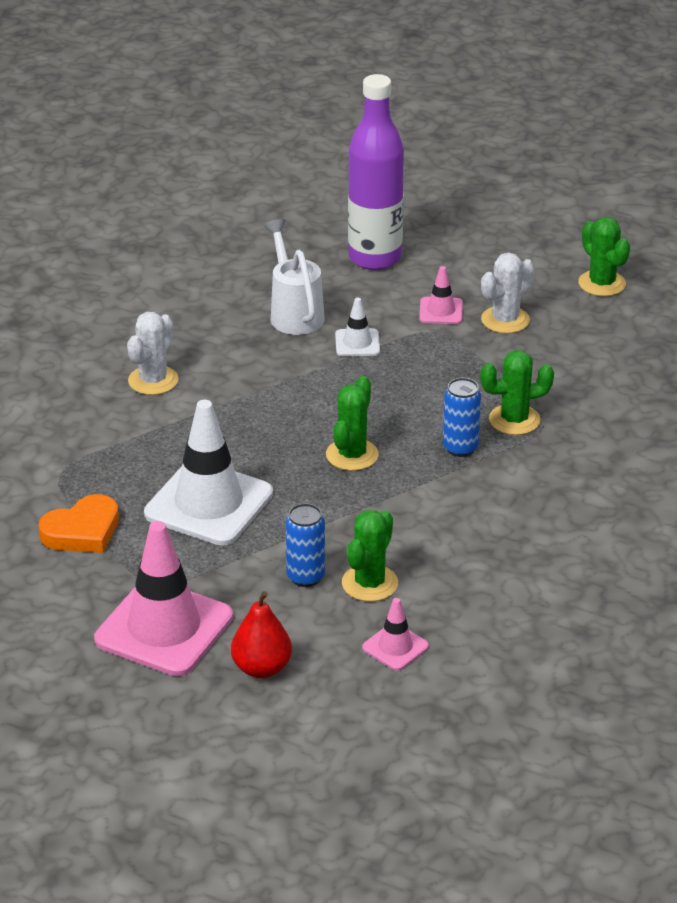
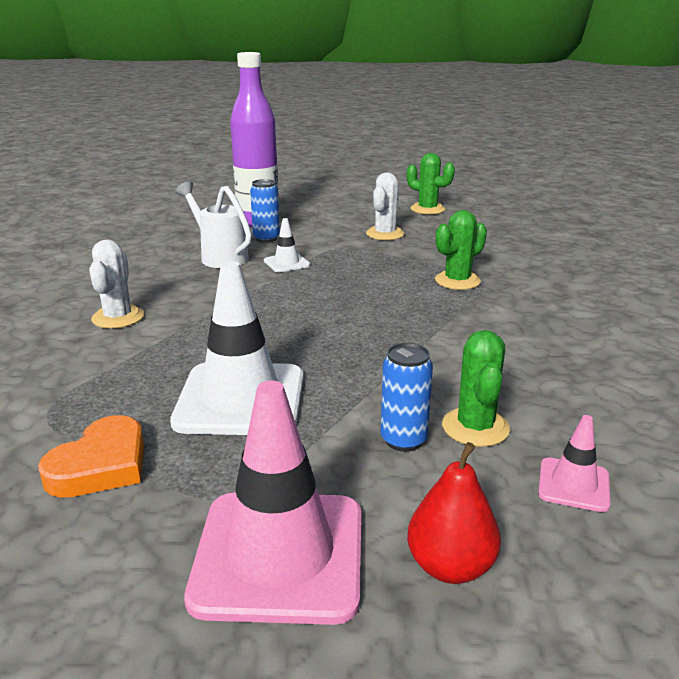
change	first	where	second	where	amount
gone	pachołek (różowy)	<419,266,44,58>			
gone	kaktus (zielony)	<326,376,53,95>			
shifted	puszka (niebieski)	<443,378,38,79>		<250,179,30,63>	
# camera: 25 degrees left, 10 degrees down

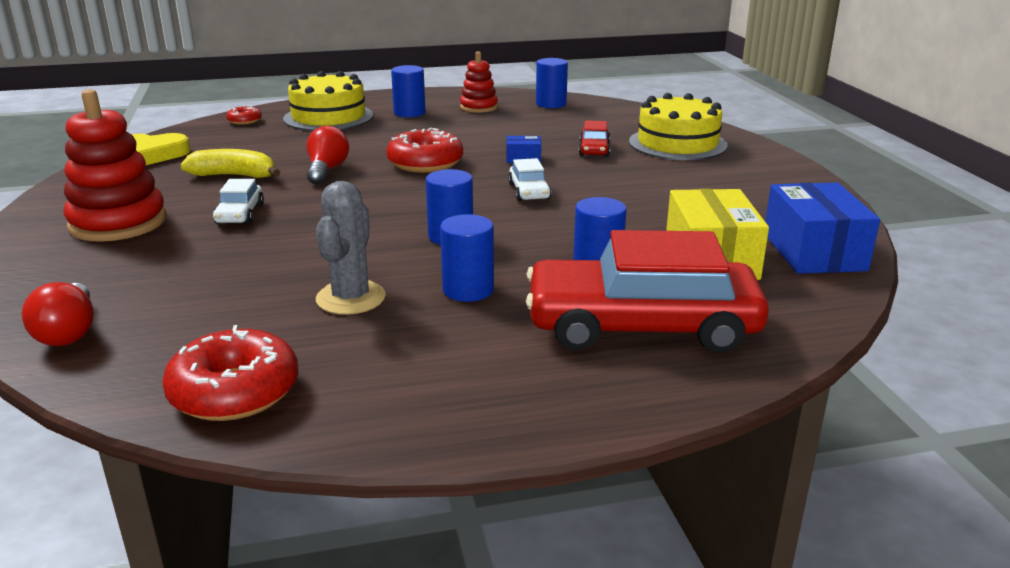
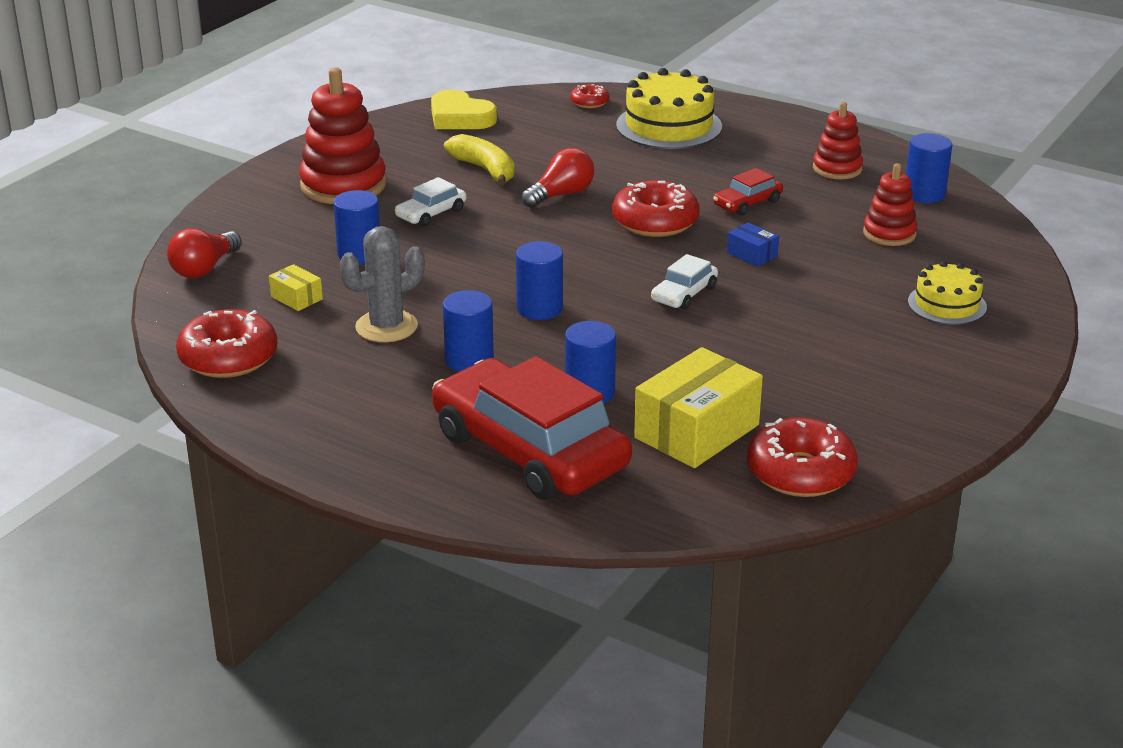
change	first	where	second	where	amount
shifted	walec (niebieski)	<391,65,34,52>		<333,190,47,75>	
scaled	tort (żółty)	<629,93,99,67>		<908,261,79,64>	x0.61
shifted	samochód (czerwony)	<579,120,31,37>		<713,168,70,48>	
swapped	pudełko (niebieski)	<765,182,115,92>	donut (czerwony)	<747,417,111,80>	
new			zabawka nakładanka (czerwony)	<863,163,54,83>	
new			pudełko (żółty)	<269,264,54,47>	
# camera: 45 degrees right, 5 degrees up

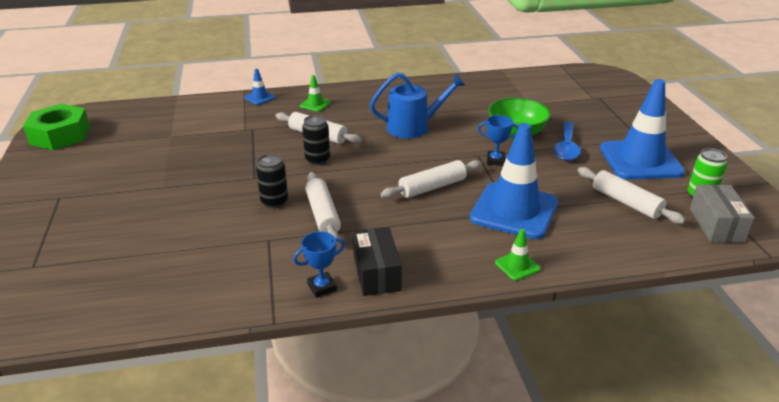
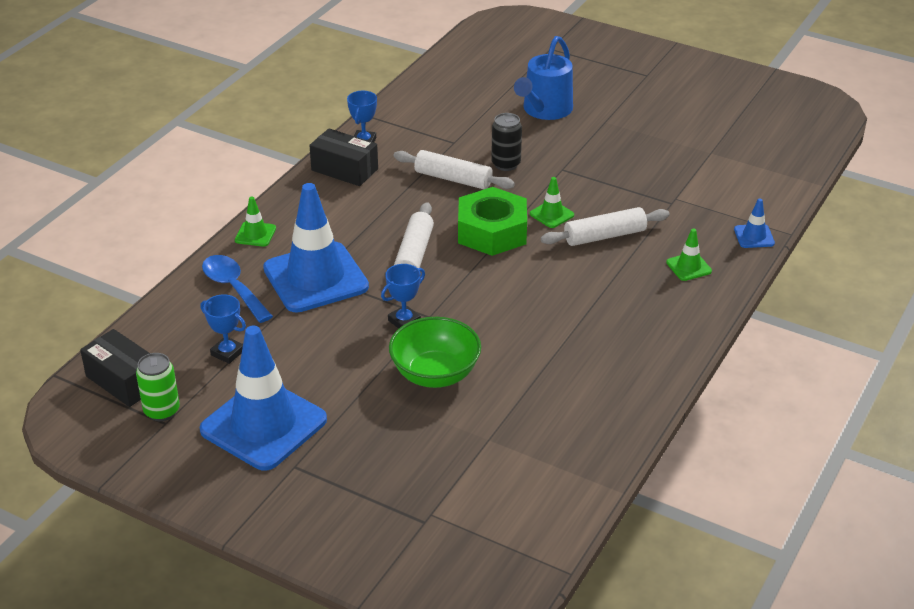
change	first	where	second	where	amount
shifted	konewka (niebieski)	<370,73,96,65>		<514,36,59,84>	
shifted	nakrętka (zielony)	<23,104,67,46>		<458,187,69,69>	
swapped	puszka (czarny)	<302,115,28,50>	pachołek (zielony)	<530,177,44,51>	
shifted	łyżka (niebieski)	<554,122,27,39>		<202,255,71,68>	
swapped	wałek do ciasta (biały)	<578,167,108,57>	puchar (niebieski)	<200,294,46,70>	
repainted	pudełko (szary)	<690,184,64,58>	pudełko (czarny)	<80,329,70,78>	
# camera: 130 degrees right, 5 degrees up

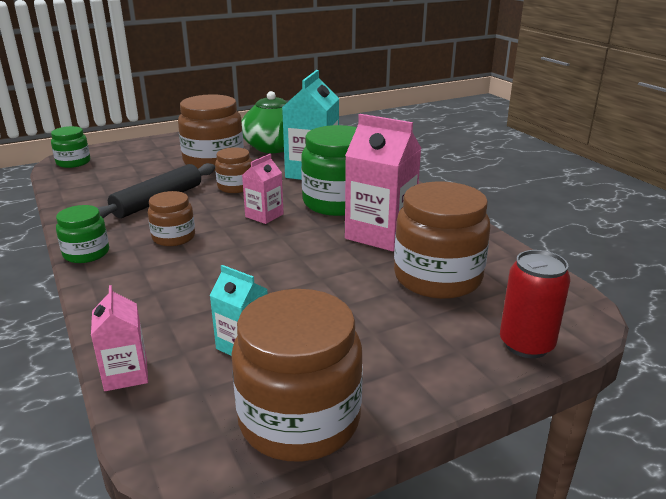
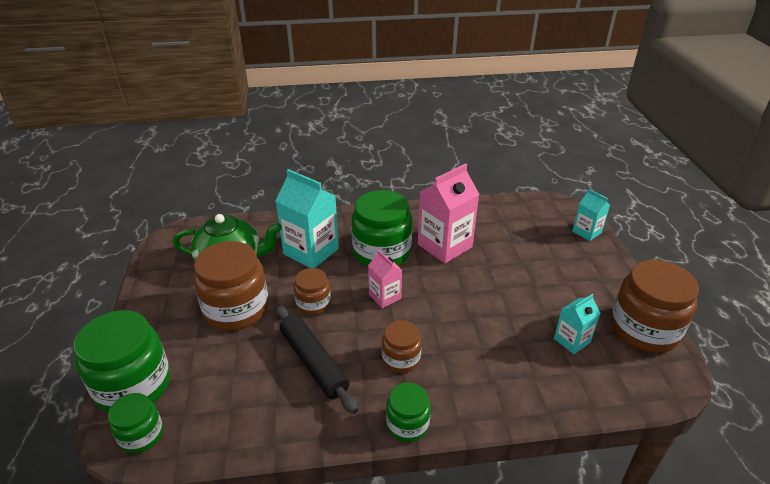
change	first	where	second	where	amount
gone	słoik (brązowy)	<394,182,96,117>			
swapped	puszka (czerwony)	<500,250,71,108>	karton mleka (turkusowy)	<572,189,38,52>	
gone	karton mleka (różowy)	<91,285,57,106>			
new			słoik (zielony)	<74,310,96,103>	
# camera: 70 degrees left, 10 degrees up

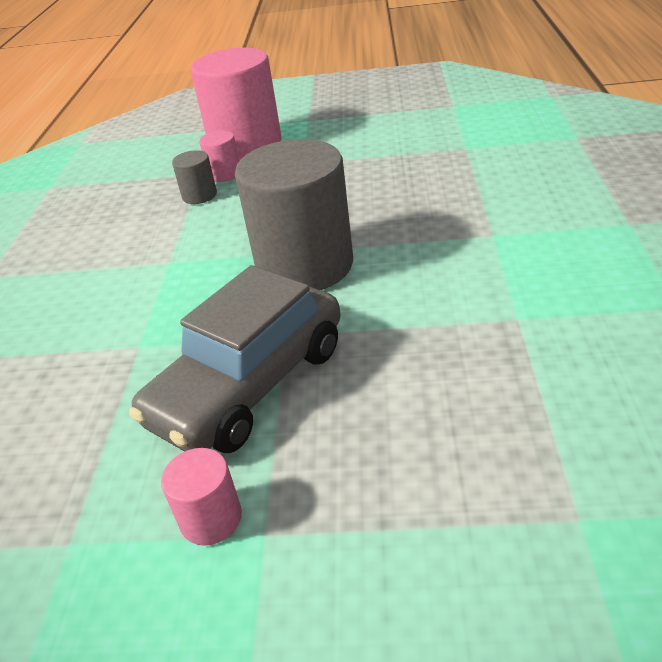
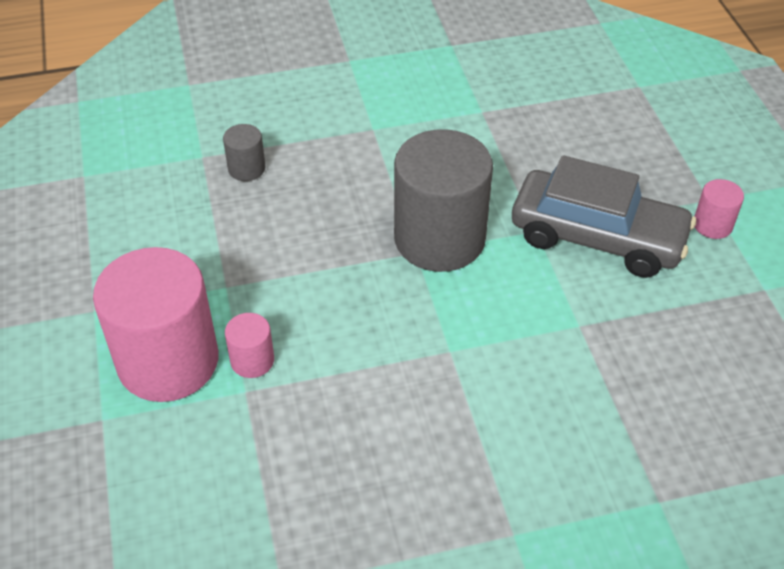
change	first	where	second	where	amount
shifted	walec (szary)	<172,150,45,54>		<223,124,42,57>	
# camera: 110 degrees left, 10 degrees up

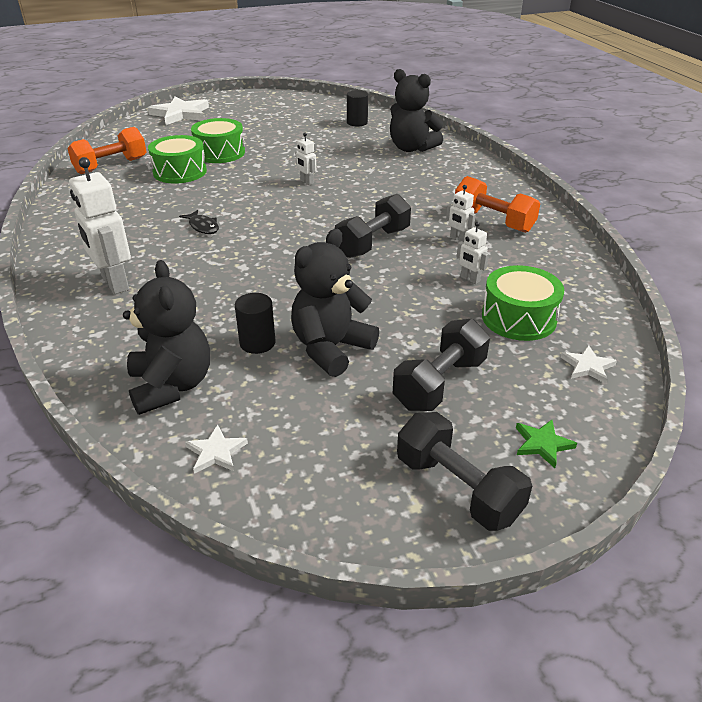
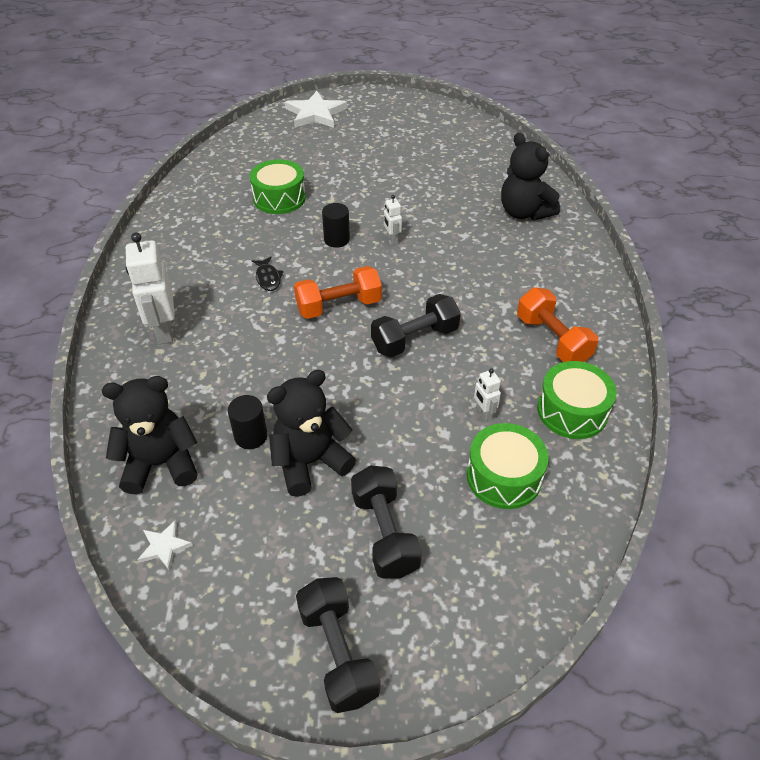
change	first	where	second	where	amount
shifted	walec (czarny)	<347,90,21,37>		<322,203,28,45>	
shifted	bęben (zielony)	<191,118,54,45>		<537,361,80,78>	
shifted	hantel (pomarańczowy)	<67,127,79,47>		<294,266,88,53>	
gone	robot (biały)	<446,185,30,57>			
rotated	miś (czarny)	<123,260,87,155>		<102,376,96,118>	105 degrees counterclockwise
rotated	hantel (czarny)	<393,319,97,92>		<351,465,71,114>	75 degrees counterclockwise
gone	gwiazda (biały)	<560,345,57,39>			
gone	gwiazda (zielony)	<516,420,61,48>			
# camera: 20 degrees right, 10 degrees up

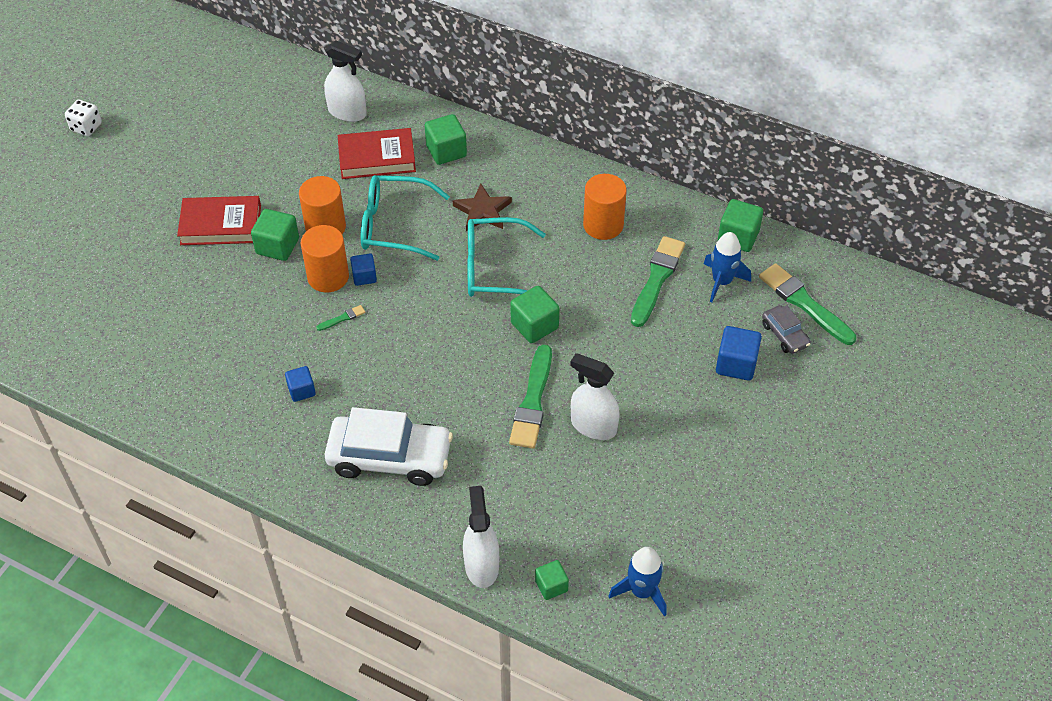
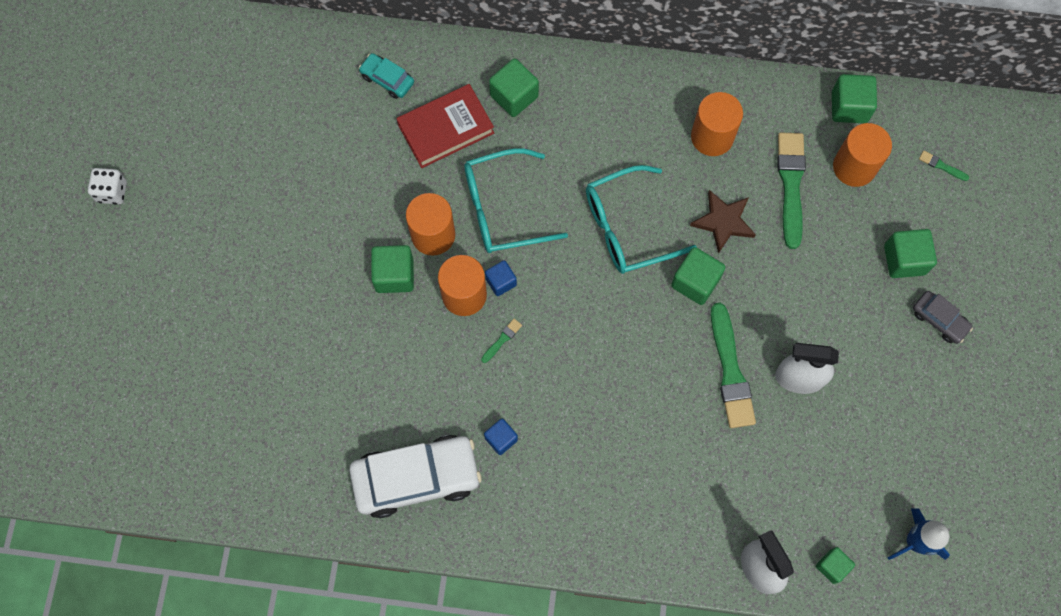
change	first	where	second	where	amount
swapped	spryskiwacz (biały)	<324,41,43,81>	samochód (turkusowy)	<359,53,55,46>	
shifted	gwiazda (brązowy)	<453,184,59,47>		<690,190,66,64>	
gone	książka (czerwony)	<177,196,84,49>			
swapped	rakieta (niebieski)	<704,232,47,71>	walec (pomarańczowy)	<833,123,59,64>	
scaled	pędzel (zielony)	<759,263,97,82>		<919,151,50,30>	x0.43
shifted	samochód (szary)	<762,305,49,49>		<913,291,60,53>	
repainted	sześcian (niebieski)	<716,326,46,55>	sześcian (zielony)	<884,229,53,49>	
shifted	samochód (biały)	<325,407,128,79>		<349,435,133,83>	
# camera: 20 degrees left, 20 degrees up

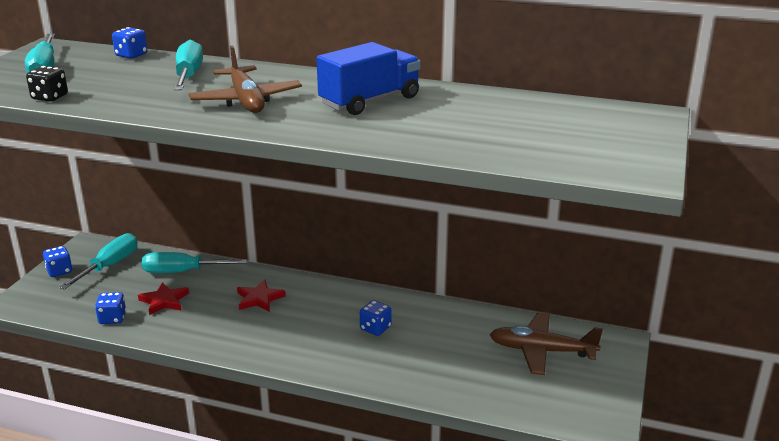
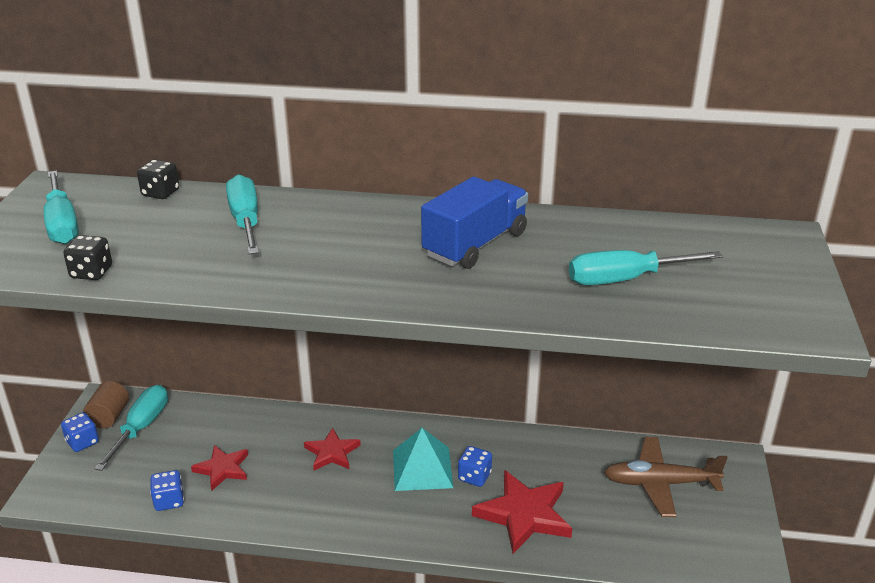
change	first	where	second	where	amount
repainted	kostka do gry (niebieski)	<112,27,35,32>	kostka do gry (czarny)	<137,159,42,40>	
gone	samolot (brązowy)	<189,45,113,68>			
shifted	śrubokręt (turkusowy)	<142,252,105,21>		<569,250,154,35>	
new			walec (brązowy)	<83,381,46,48>	
new			piramida (turkusowy)	<393,428,60,63>	
new			gwiazda (czerwony)	<472,470,100,84>	
# camera: 10 degrees left, 5 degrees up

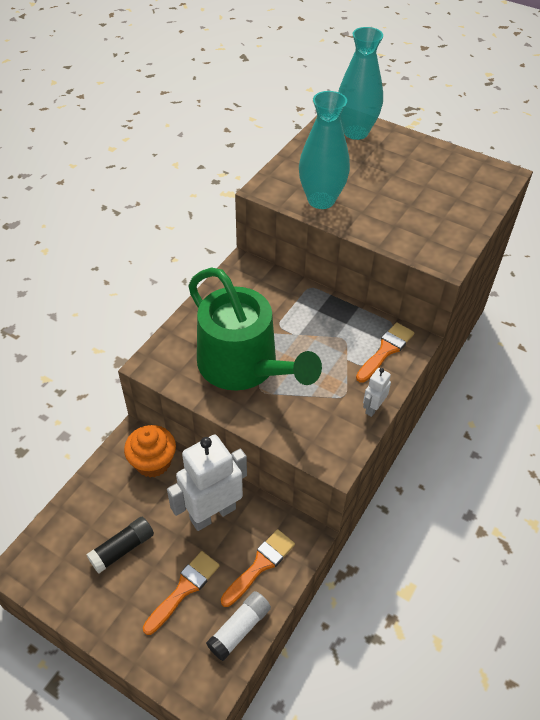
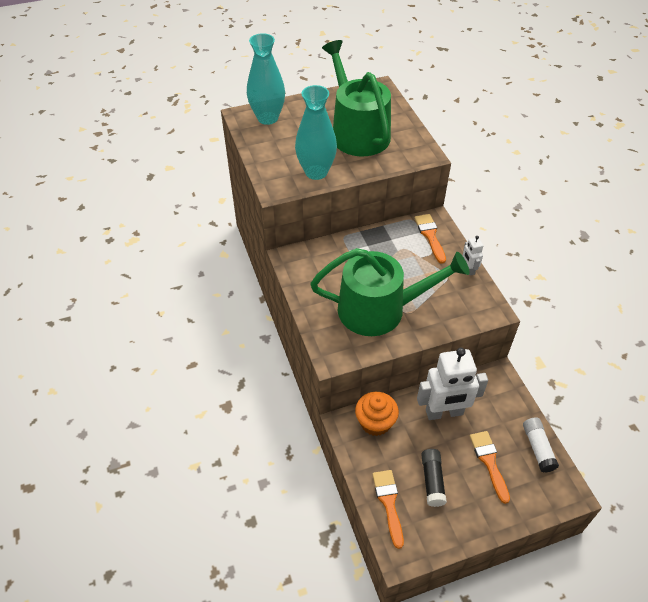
change	first	where	second	where	amount
rotated	robot (biały)	<167,435,80,96>		<417,348,71,72>	105 degrees counterclockwise
shifted	pędzel (pomarańczowy)	<221,529,74,78>		<372,470,32,79>	
new			konewka (zielony)	<322,40,69,116>	
# camera: 50 degrees left, 0 degrees up

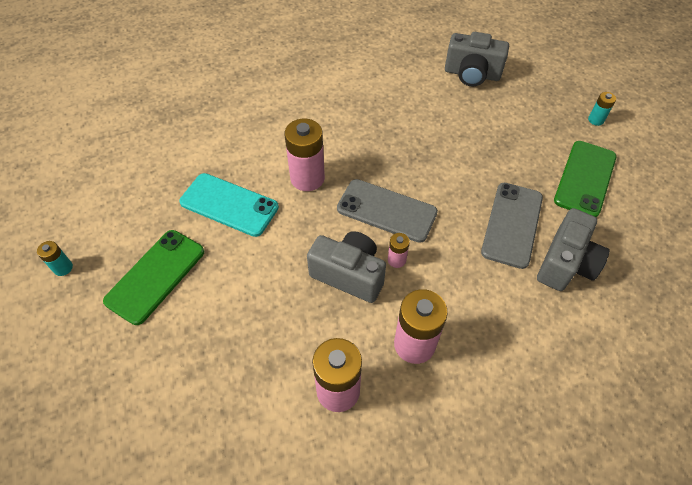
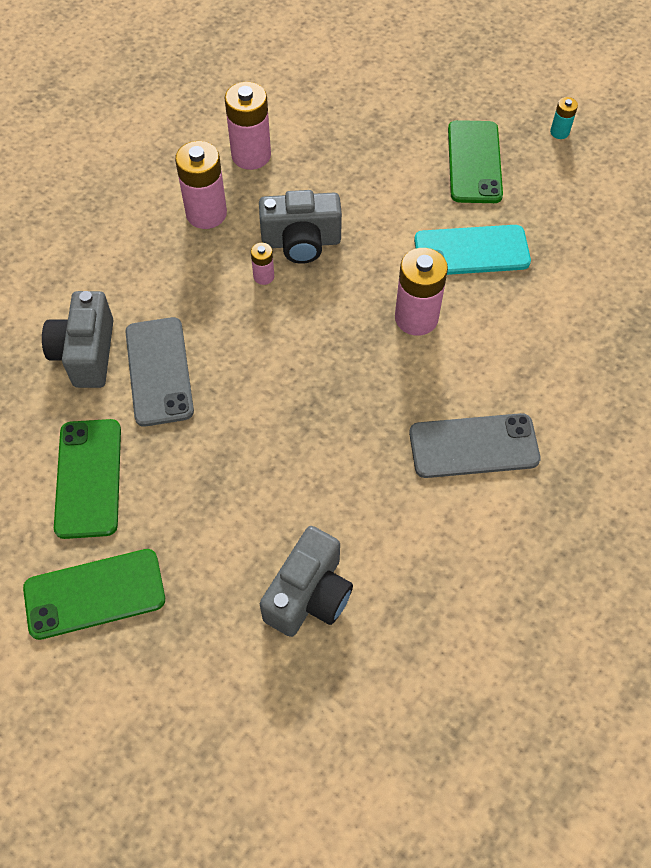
change	first	where	second	where	amount
rotated	aparat fotograficzny (szary)	<445,32,64,54>		<260,526,93,111>	135 degrees clockwise
swapped	bateria (turkusowy)	<588,92,28,34>	telefon (zielony)	<23,549,142,91>	
shifted	telefon (szary)	<337,179,101,64>		<409,413,131,65>	
# camera: 150 degrees right, 5 degrees up

